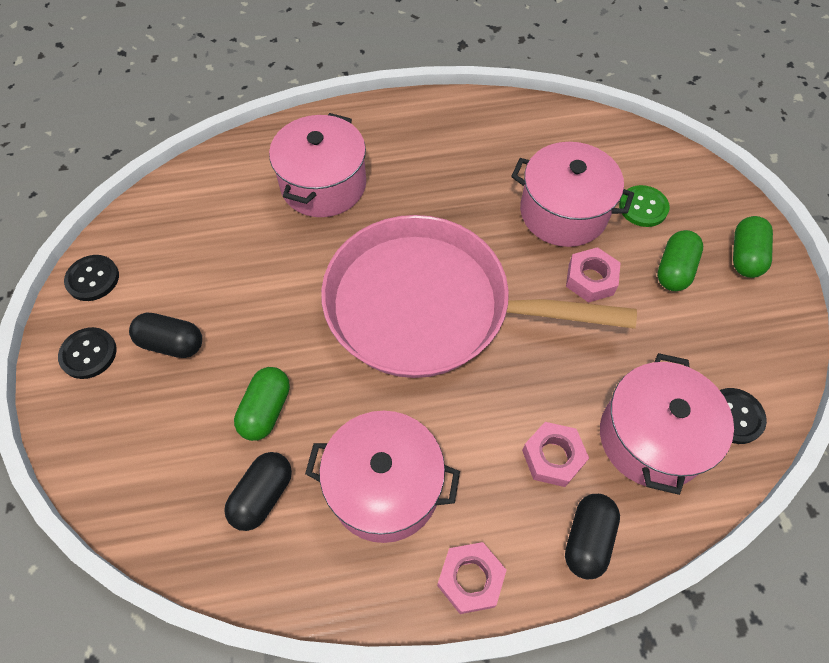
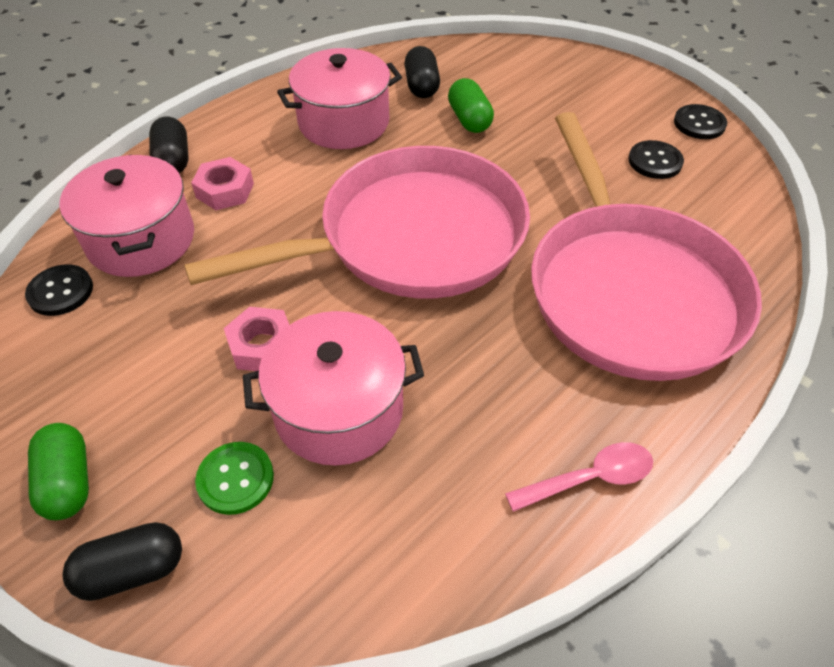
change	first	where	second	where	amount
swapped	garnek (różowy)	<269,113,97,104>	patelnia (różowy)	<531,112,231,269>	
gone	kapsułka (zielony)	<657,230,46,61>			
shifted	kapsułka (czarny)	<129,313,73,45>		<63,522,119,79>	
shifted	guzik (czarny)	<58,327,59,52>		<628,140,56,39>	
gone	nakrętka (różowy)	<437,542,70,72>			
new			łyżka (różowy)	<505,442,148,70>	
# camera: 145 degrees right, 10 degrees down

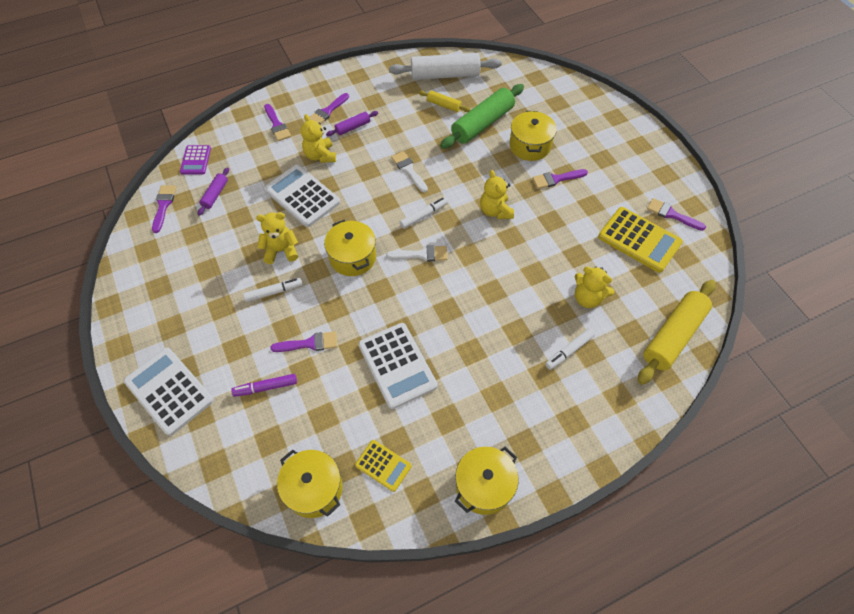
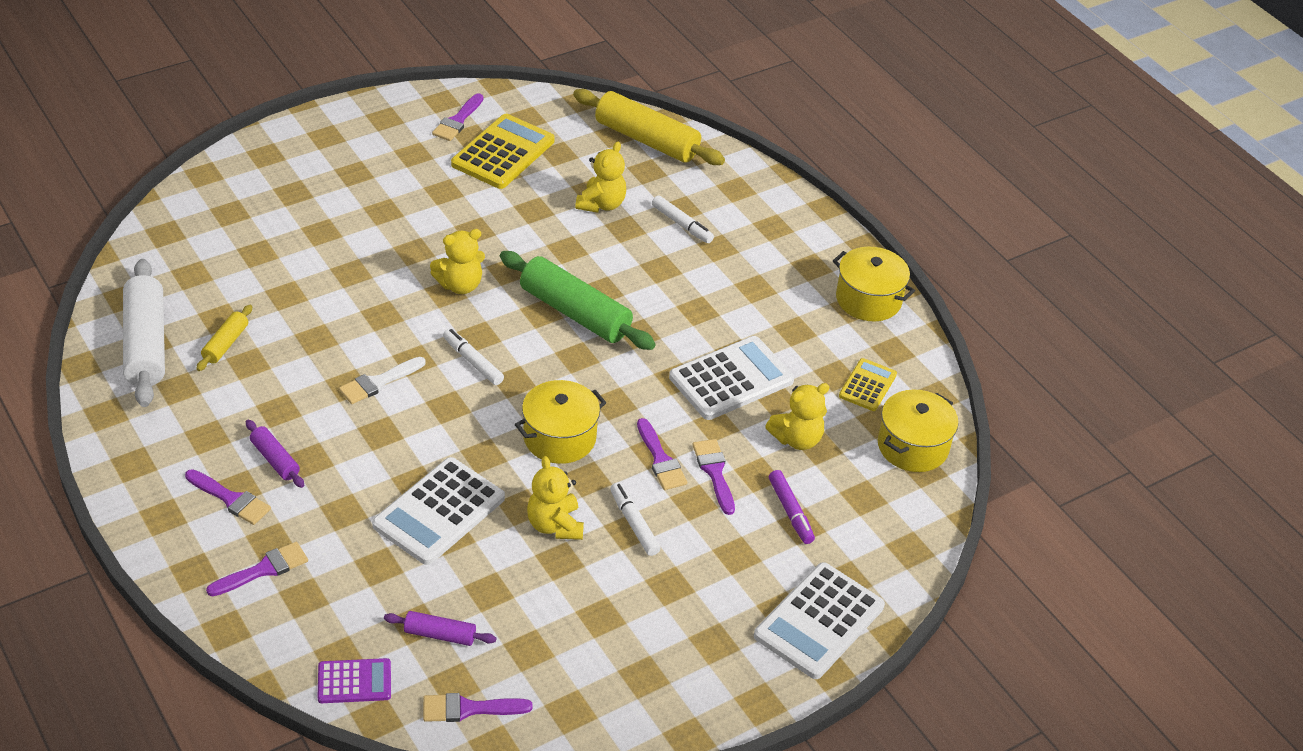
change	first	where	second	where	amount
shifted	wałek do ciasta (zielony)	<440,84,84,65>		<500,251,155,99>	
gone	garnek (żółty)	<509,111,48,50>			
shifted	miś (żółty)	<301,114,35,49>		<765,383,64,67>	
shifted	pędzel (fioletowy)	<532,169,56,20>		<637,418,50,72>	
gone	pędzel (biały)	<386,245,62,16>			
# camera: 100 degrees left, 15 degrees down

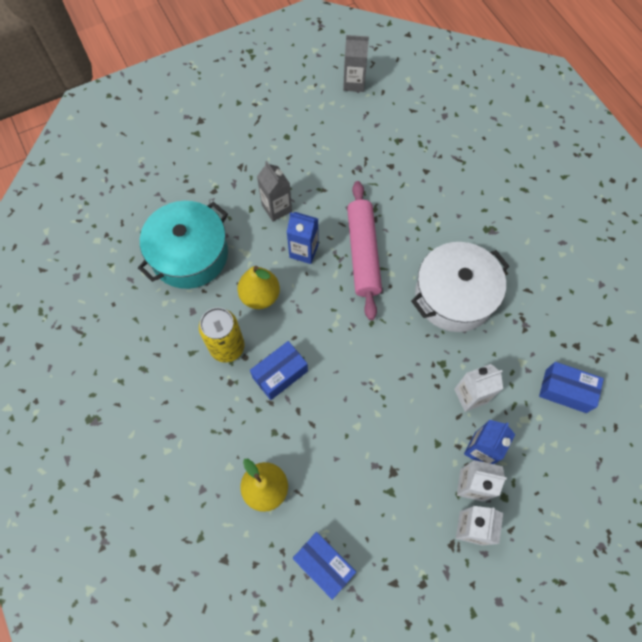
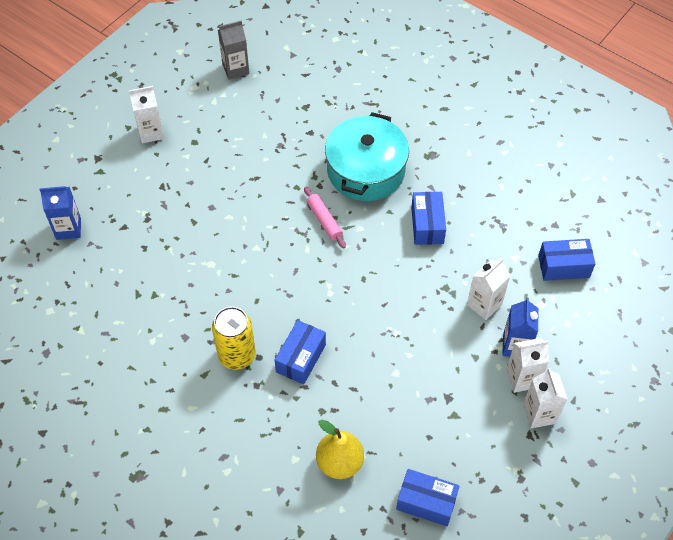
change	first	where	second	where	amount
gone	karton mleka (szary)	<257,161,35,60>			
scaled	wałek do ciasta (różowy)	<347,181,35,139>		<304,187,42,62>	x0.52
shifted	garnek (turkusowy)	<138,201,90,88>		<325,112,84,89>	
shifted	karton mleka (niebieski)	<287,212,32,52>		<40,186,41,54>	
swapped	garnek (biały)	<411,242,98,90>	pudełko (niebieski)	<411,192,35,53>	
gone	gruszka (żółty)	<237,266,43,43>			
new			karton mleka (biały)	<129,86,35,57>	
# camera: 25 degrees left, 10 degrees down

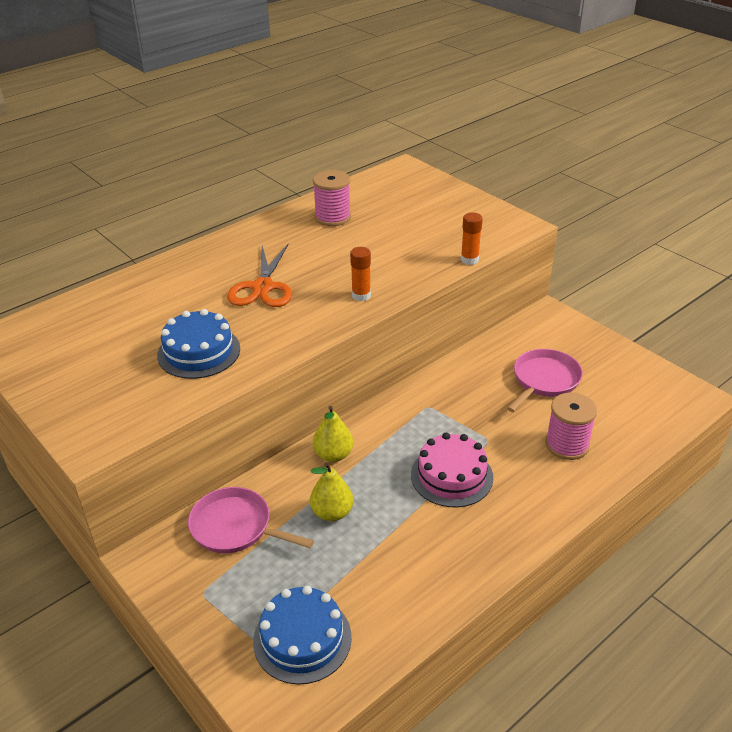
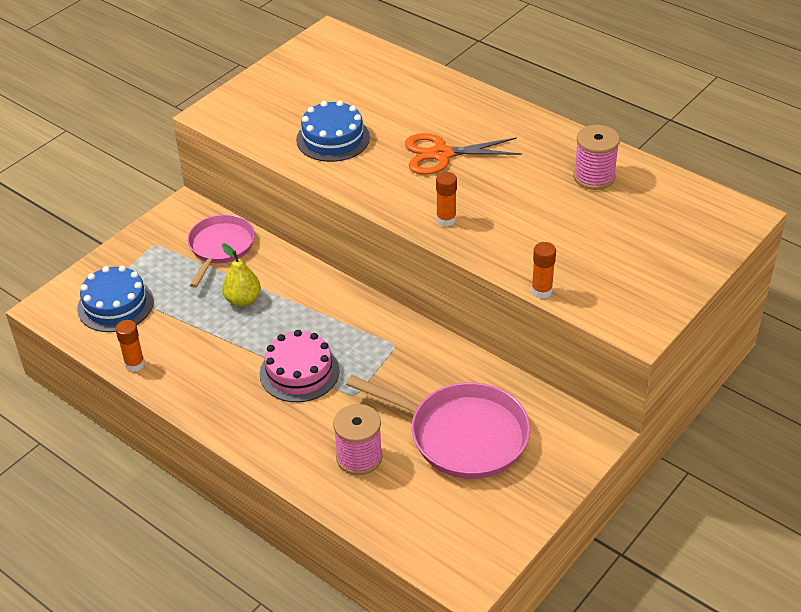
change	first	where	second	where	amount
scaled	patelnia (różowy)	<507,349,76,63>		<346,375,184,104>	x1.51
gone	gruszka (żółty)	<313,406,40,56>			
new			klej w sztyfcie (pomarańczowy)	<116,320,29,52>	
# camera: 80 degrees right, 5 degrees up

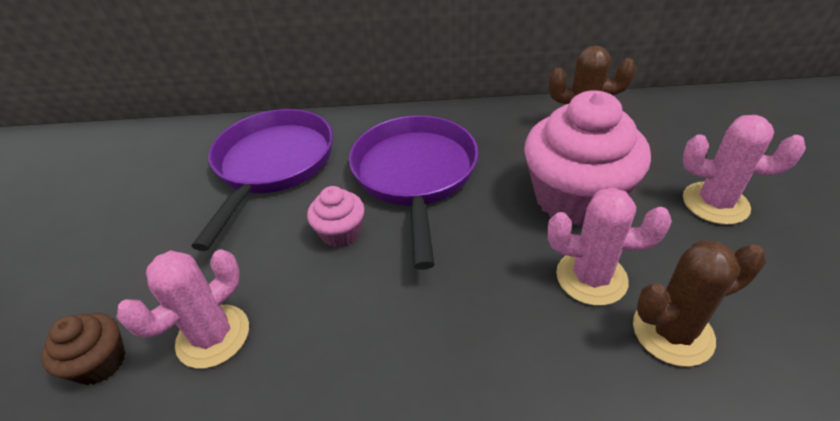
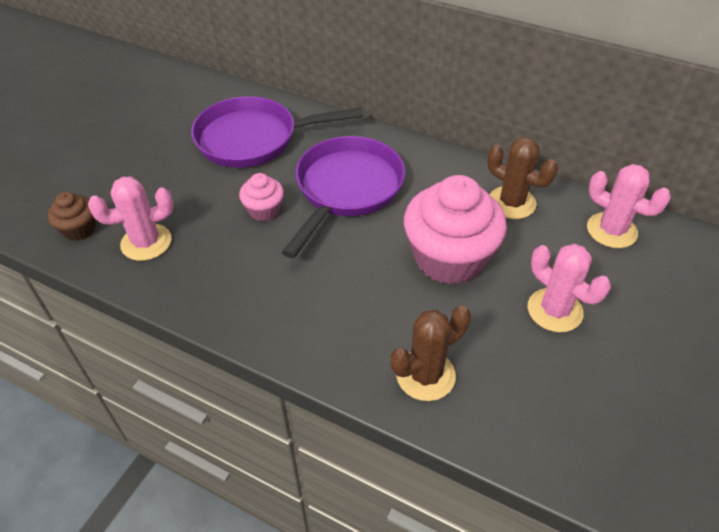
change	first	where	second	where	amount
rotated	patelnia (fioletowy)	<191,109,142,142>		<191,96,172,72>	135 degrees counterclockwise
shifted	kaktus (różowy)	<548,187,124,119>		<587,164,84,84>	
rotated	kaktus (brązowy)	<633,240,133,127>		<391,306,80,95>	45 degrees counterclockwise
# camera: 25 degrees right, 5 degrees up

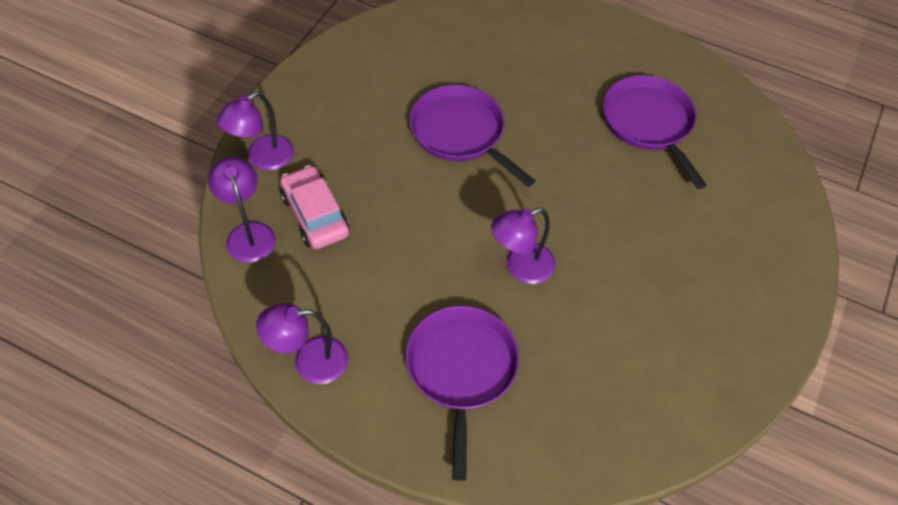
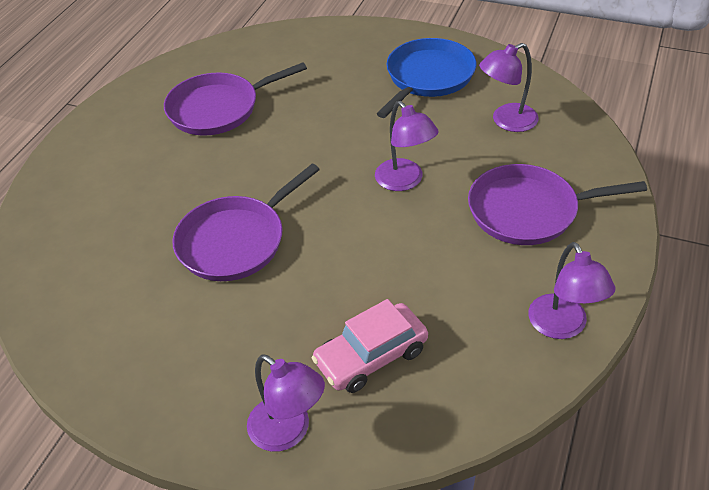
change	first	where	second	where	amount
shifted	lampka (fioletowy)	<208,157,68,106>		<479,43,60,89>	
new			patelnia (niebieski)	<377,38,99,80>	
# camera: 90 degrees left, 10 degrees down

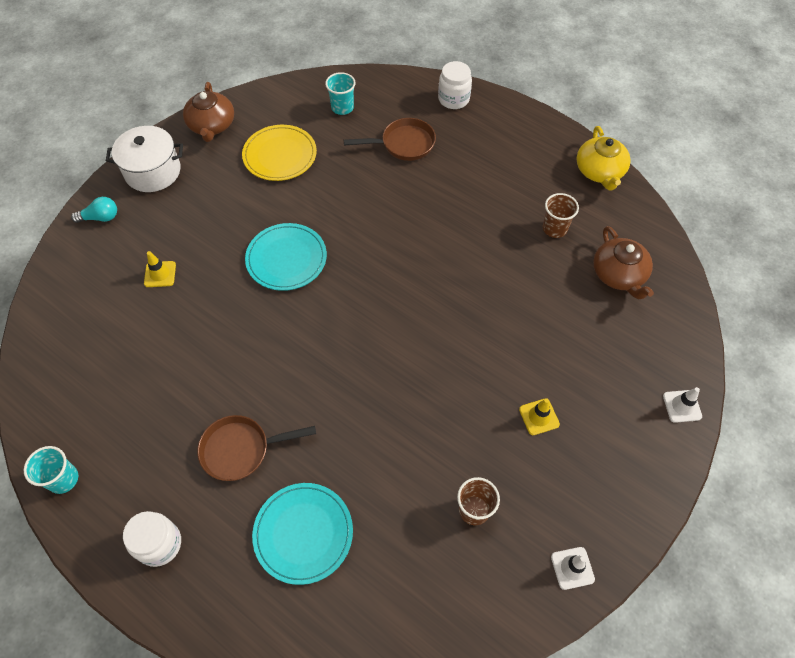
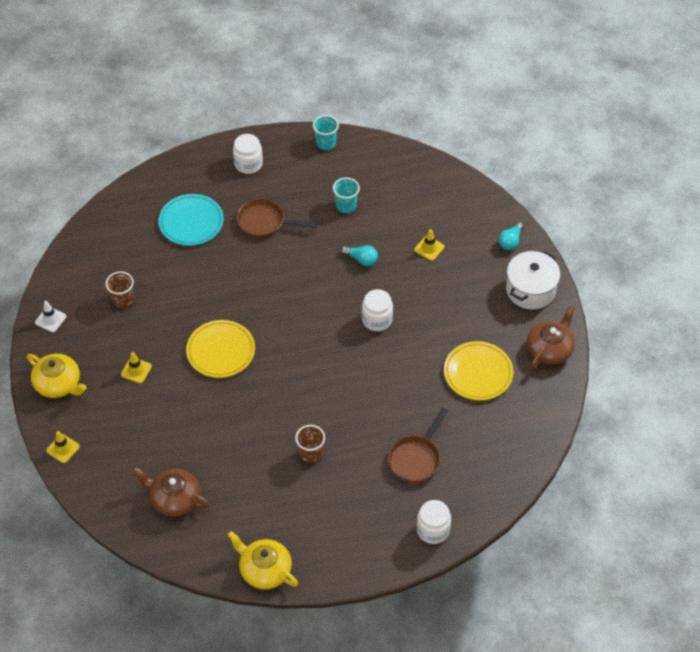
change	first	where	second	where	amount
shifted	szklanka (turkusowy)	<325,72,30,43>		<333,177,27,36>	
rotated	imbryk (brązowy)	<183,82,51,60>		<527,305,48,64>	90 degrees clockwise
shifted	szklanka (brązowy)	<543,193,36,45>		<295,425,30,38>	
swapped	talerz (turkusowy)	<245,223,82,68>	słoik (biały)	<362,289,31,42>	
repainted	pachołek (biały)	<663,387,39,36>	pachołek (żółty)	<46,431,34,32>	
rotated	patelnia (brązowy)	<197,415,119,66>		<237,198,80,40>	105 degrees counterclockwise
new			żarówka (turkusowy)	<341,245,37,21>	
new			talerz (żółty)	<186,320,69,58>	
new			imbryk (żółty)	<27,354,60,44>	
# camera: 130 degrees right, 5 degrees down

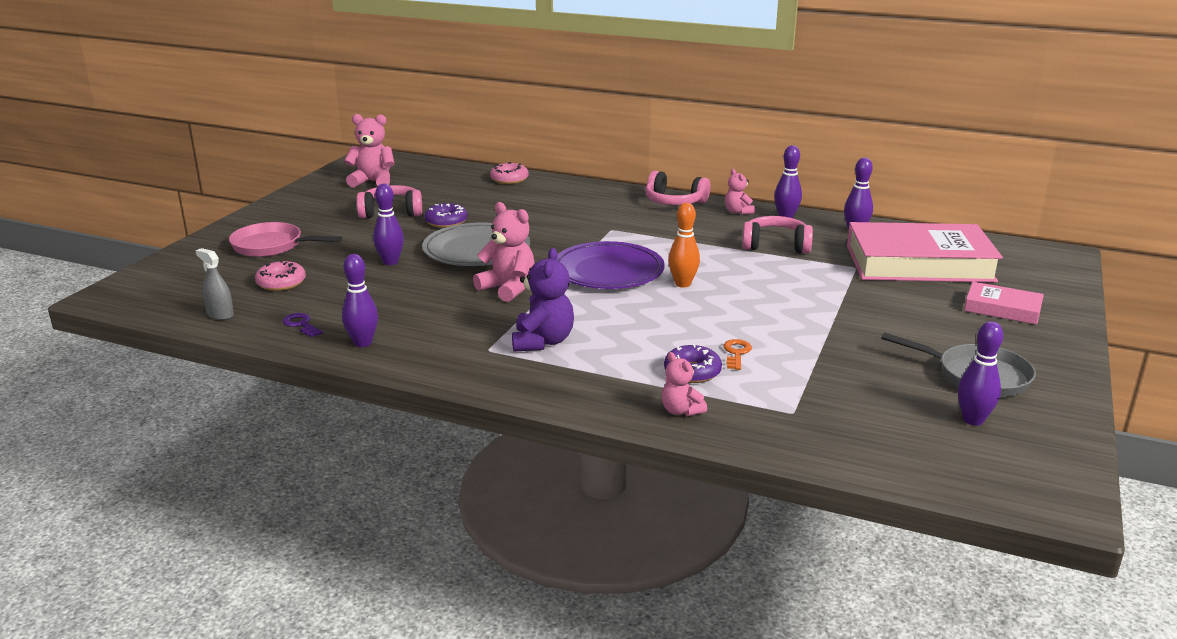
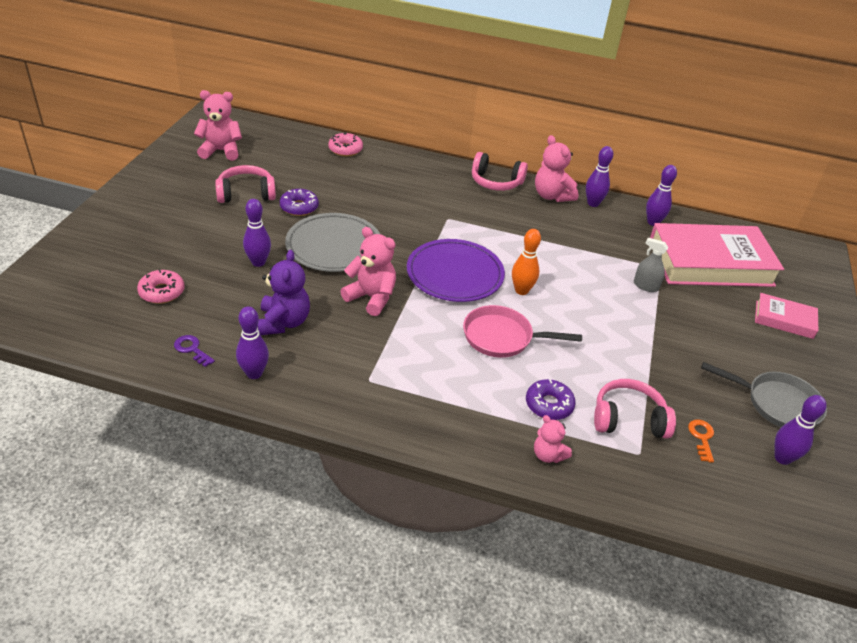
change	first	where	second	where	amount
scaled	miś (różowy)	<725,169,30,46>		<535,135,43,67>	x1.67
shifted	słuchawki (różowy)	<742,216,71,38>		<594,379,82,59>	
shifted	patelnia (różowy)	<229,222,113,35>		<463,305,119,53>	
shifted	spryskiwacz (szary)	<195,248,39,72>		<634,237,34,55>	
shifted	miś (fioletowy)	<512,248,62,104>		<258,250,52,85>	
shifted	klucz (pomarańczowy)	<723,339,29,31>		<688,419,26,44>	
# camera: 10 degrees left, 15 degrees up

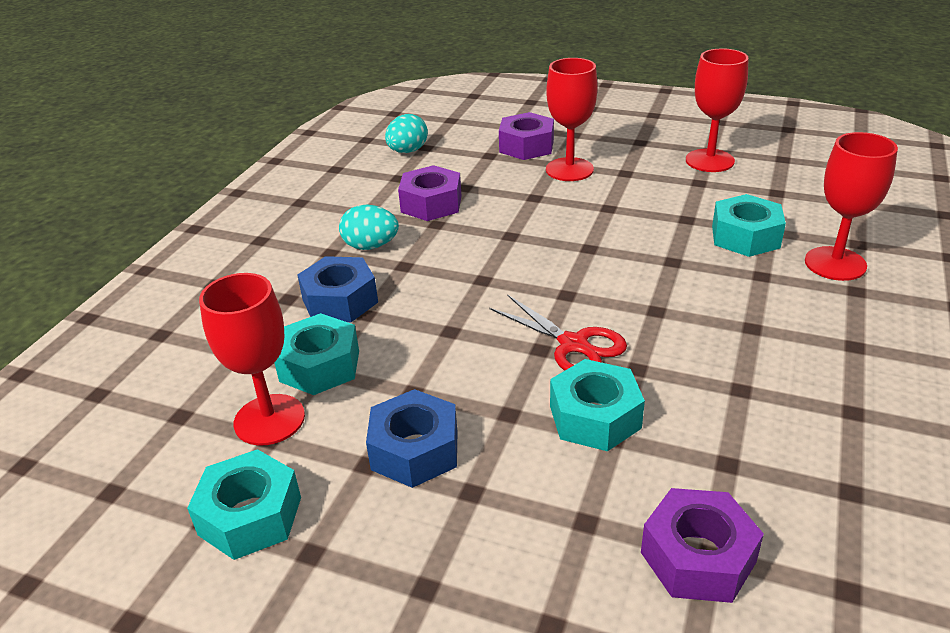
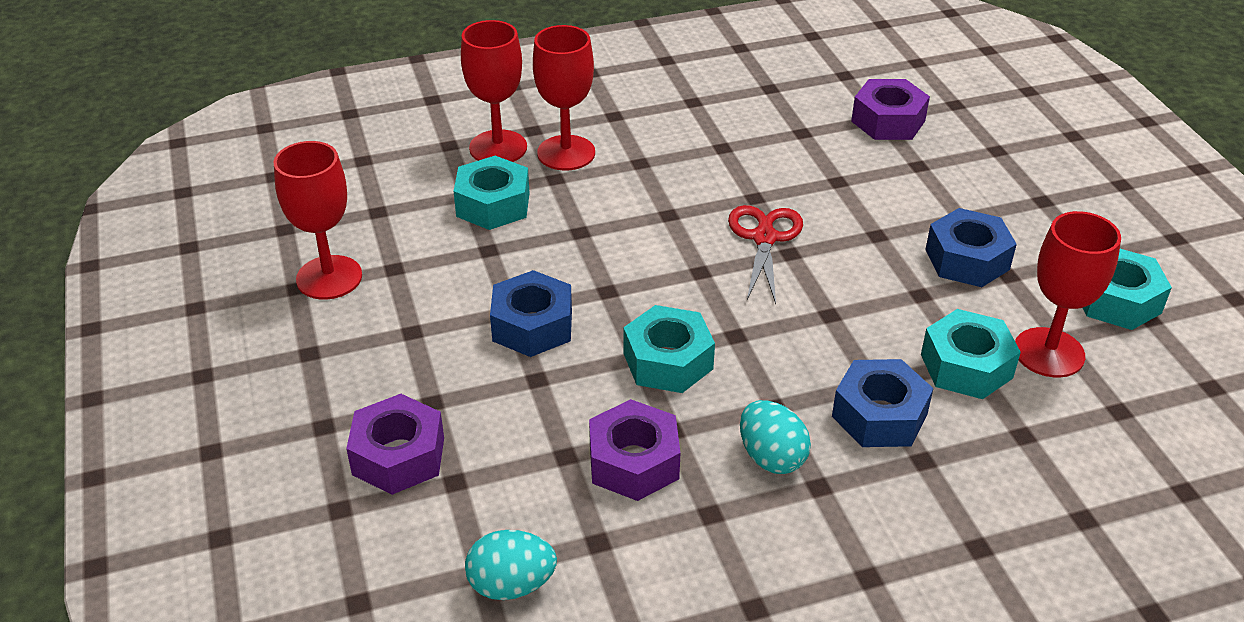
change	first	where	second	where	amount
shifted	kielich (czerwony)	<546,58,52,123>		<533,25,62,146>	
shifted	nakrętka (turkusowy)	<550,359,95,92>		<624,305,91,88>	
new			nakrętka (niebieski)	<490,270,82,87>	
# camera: 130 degrees left, 5 degrees up

